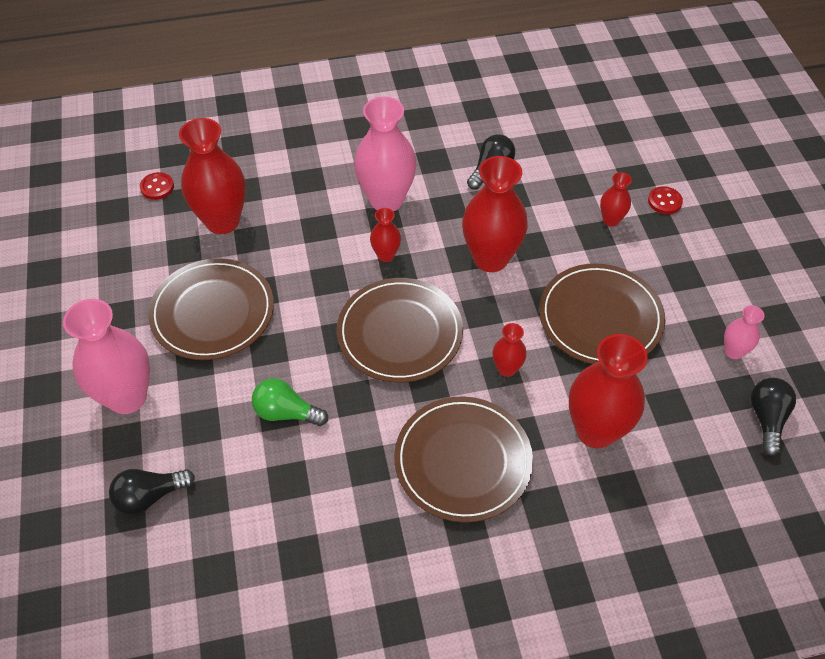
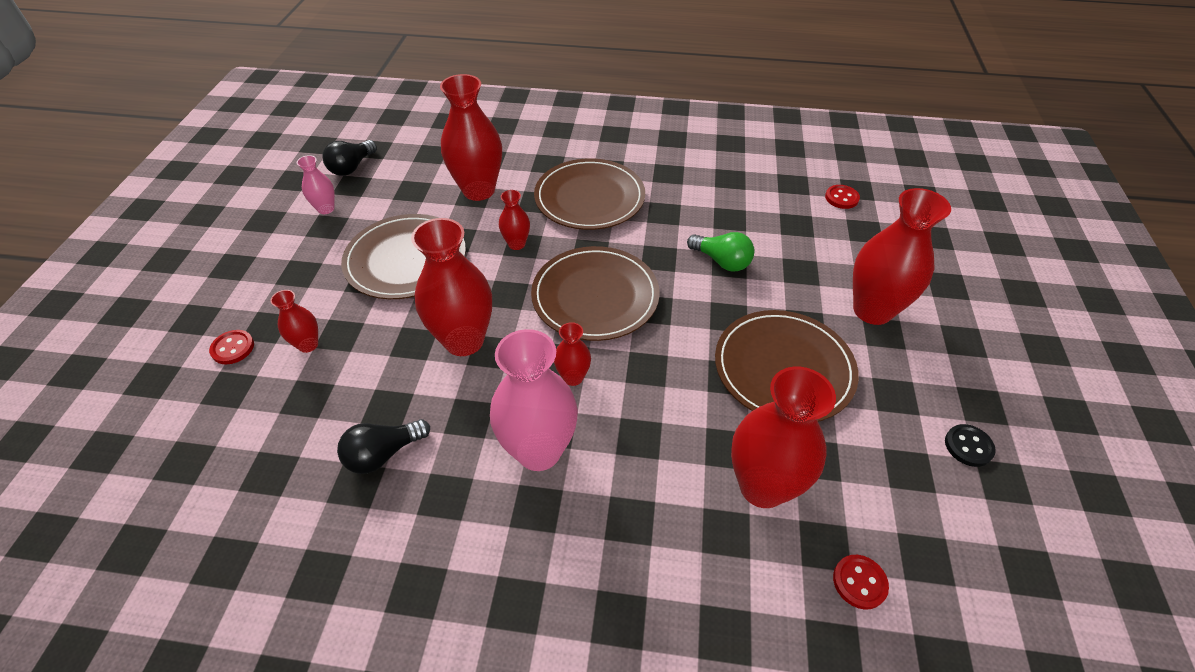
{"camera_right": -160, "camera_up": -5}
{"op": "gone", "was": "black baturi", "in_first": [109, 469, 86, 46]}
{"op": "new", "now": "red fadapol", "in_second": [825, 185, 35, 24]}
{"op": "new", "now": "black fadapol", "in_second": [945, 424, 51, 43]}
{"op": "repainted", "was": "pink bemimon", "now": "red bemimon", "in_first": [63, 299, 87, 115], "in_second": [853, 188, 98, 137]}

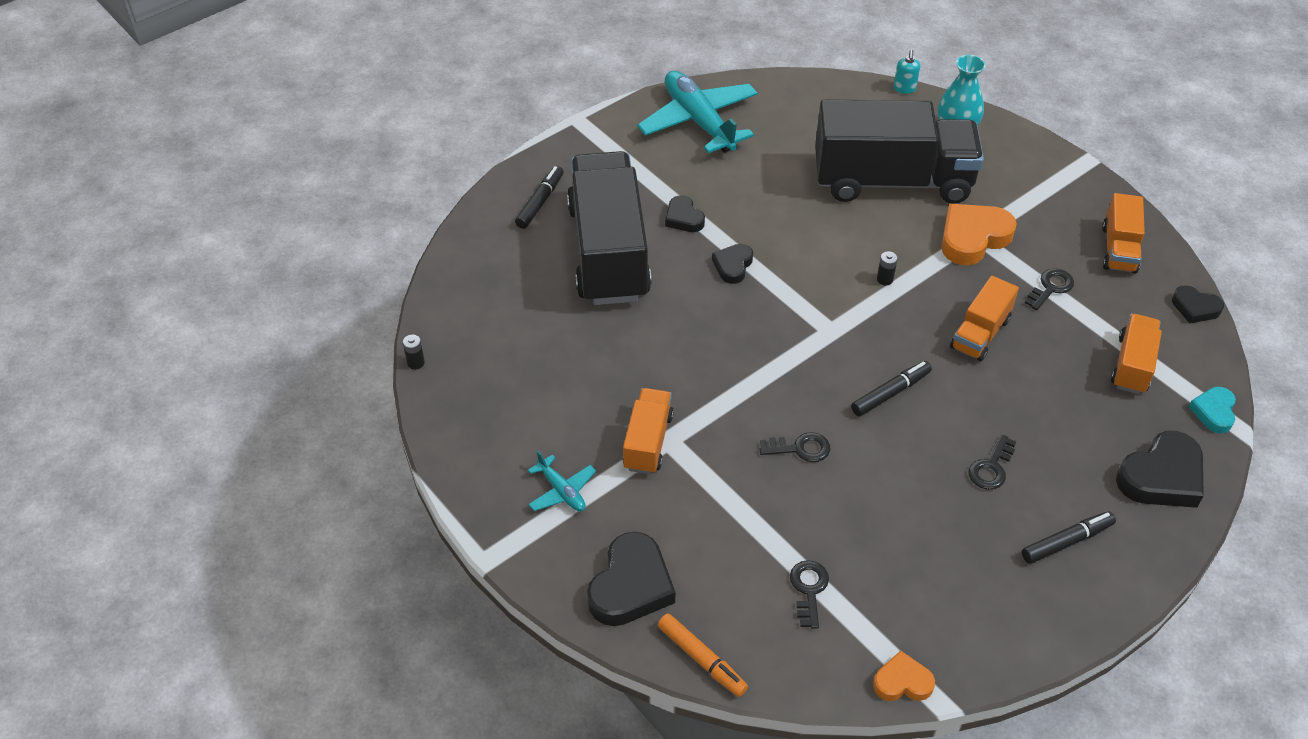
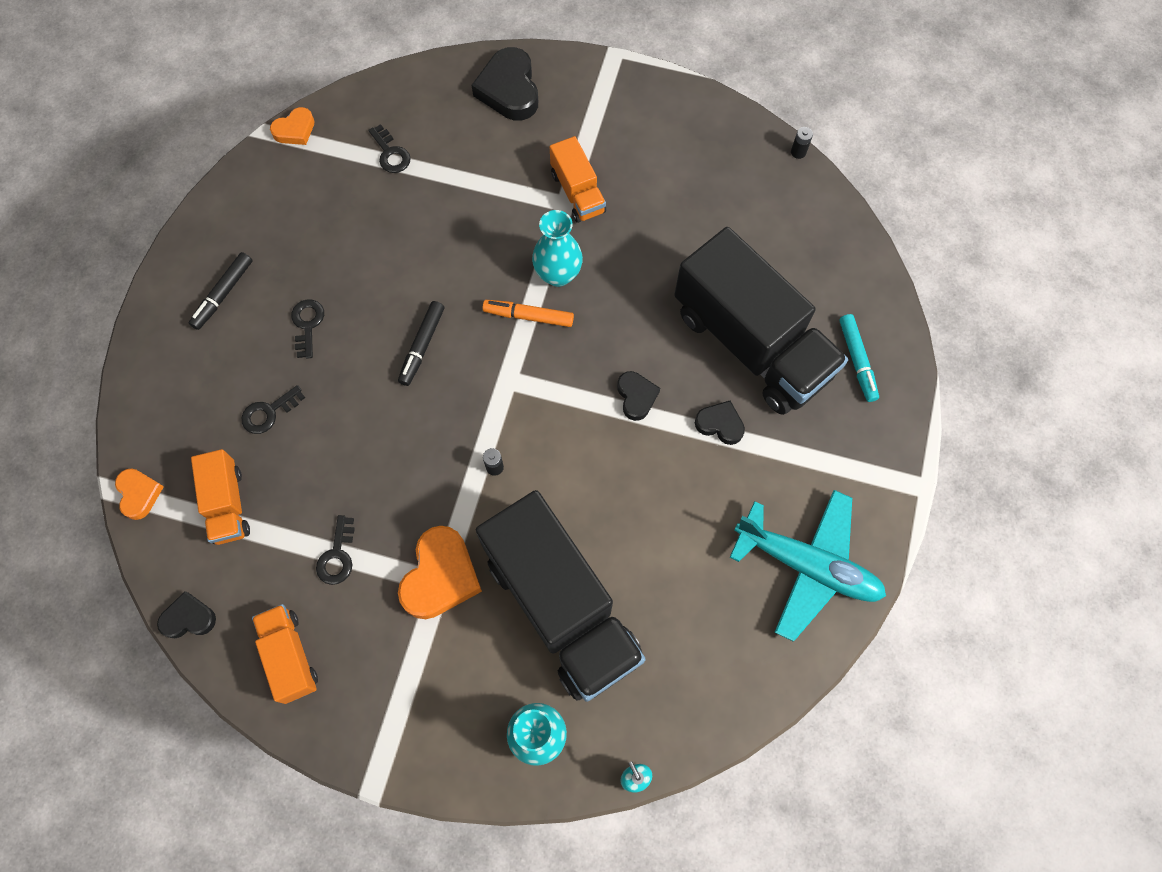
{"camera_right": 145, "camera_up": 20}
{"op": "gone", "was": "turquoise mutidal", "in_first": [528, 451, 68, 61]}
{"op": "gone", "was": "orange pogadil", "in_first": [950, 276, 69, 85]}
{"op": "gone", "was": "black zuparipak", "in_first": [1116, 431, 88, 77]}
{"op": "new", "now": "turquoise bemimon", "in_second": [532, 210, 51, 77]}
{"op": "shifted", "was": "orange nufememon", "in_first": [658, 613, 90, 84], "in_second": [482, 300, 92, 27]}
{"op": "shifted", "was": "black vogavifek", "in_first": [759, 432, 71, 30], "in_second": [241, 385, 64, 49]}
{"op": "repainted", "was": "black nufememon", "now": "turquoise nufememon", "in_first": [515, 166, 49, 63], "in_second": [839, 314, 40, 88]}
{"op": "repainted", "was": "turquoise zuparipak", "now": "orange zuparipak", "in_first": [1189, 387, 47, 47], "in_second": [115, 468, 49, 52]}
{"op": "rotated", "was": "black pogadil", "in_first": [815, 99, 169, 105], "in_second": [476, 490, 170, 212], "clockwise": -90}

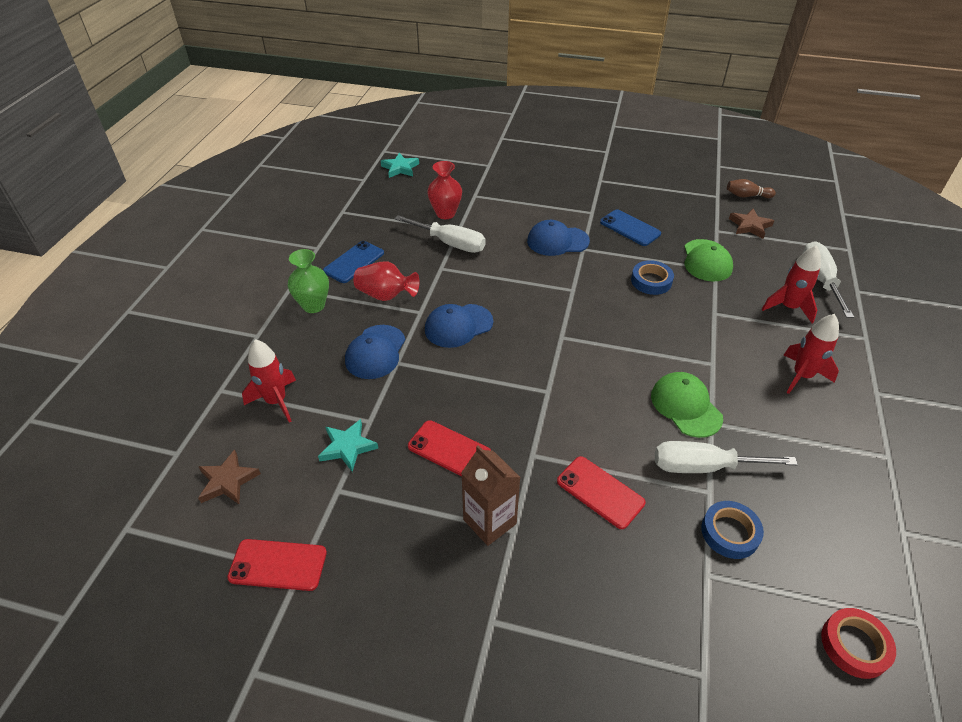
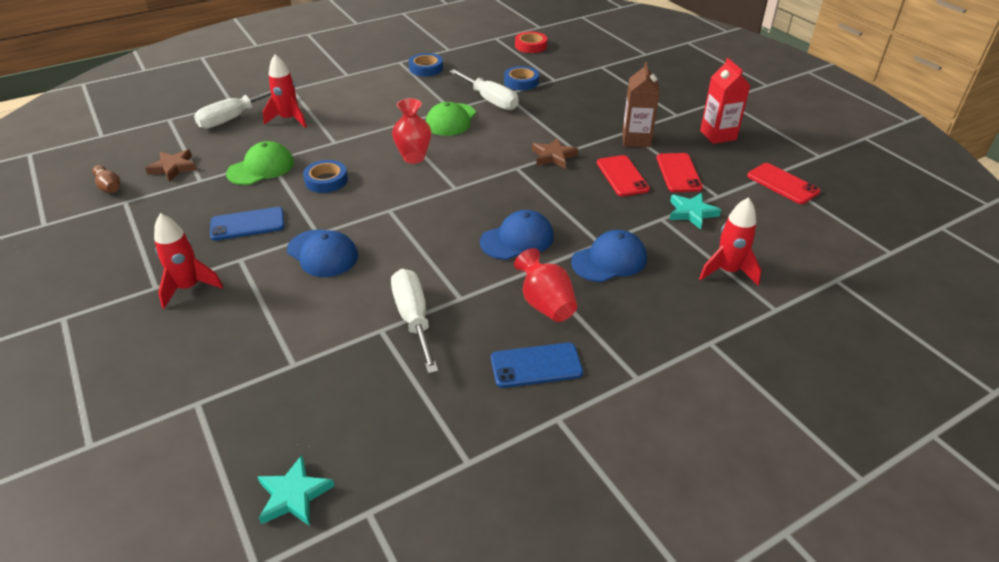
{"camera_right": -135, "camera_up": -5}
{"op": "gone", "was": "green bemimon", "in_first": [287, 249, 42, 64]}
{"op": "new", "now": "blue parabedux", "in_second": [409, 53, 34, 23]}
{"op": "new", "now": "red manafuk", "in_second": [700, 58, 50, 86]}
{"op": "shifted", "was": "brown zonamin", "in_first": [198, 450, 63, 54], "in_second": [532, 138, 46, 30]}
{"op": "shifted", "was": "red bemimon", "in_first": [427, 161, 35, 58], "in_second": [392, 98, 39, 66]}
{"op": "shifted", "was": "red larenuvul", "in_first": [557, 456, 88, 73], "in_second": [657, 153, 46, 39]}
{"op": "shifted", "was": "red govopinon", "in_first": [784, 314, 55, 80], "in_second": [154, 213, 69, 96]}
{"op": "rotated", "was": "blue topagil", "in_first": [425, 304, 68, 44], "in_second": [480, 210, 74, 50], "clockwise": -45}
{"op": "rotated", "was": "blue larenuvul", "in_first": [600, 209, 61, 37], "in_second": [210, 207, 75, 34], "clockwise": 75}

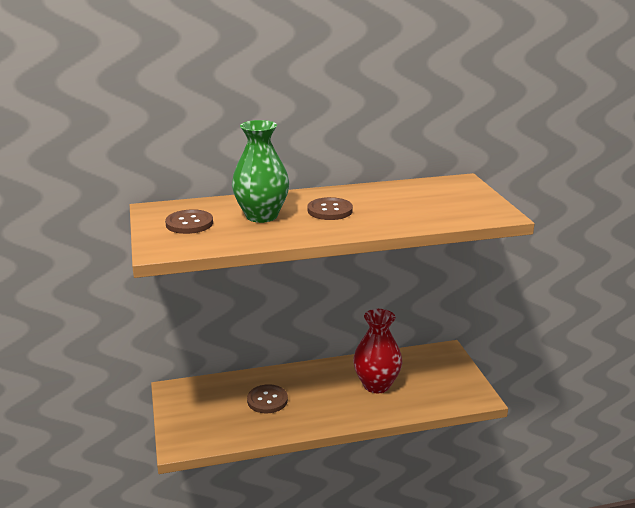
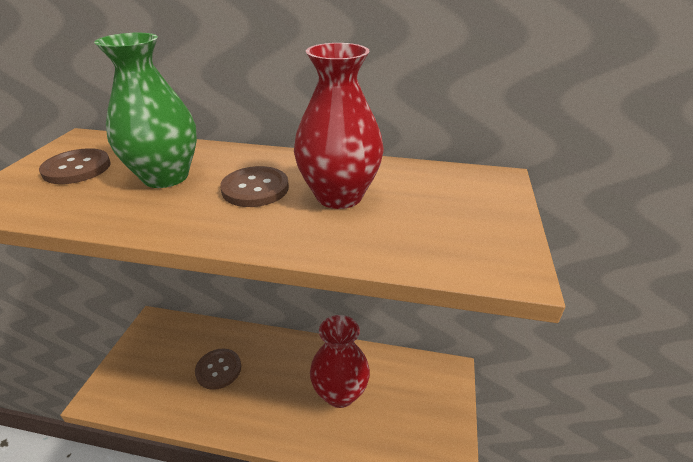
{"camera_right": 25, "camera_up": 10}
{"op": "new", "now": "red bemimon", "in_second": [294, 43, 90, 166]}

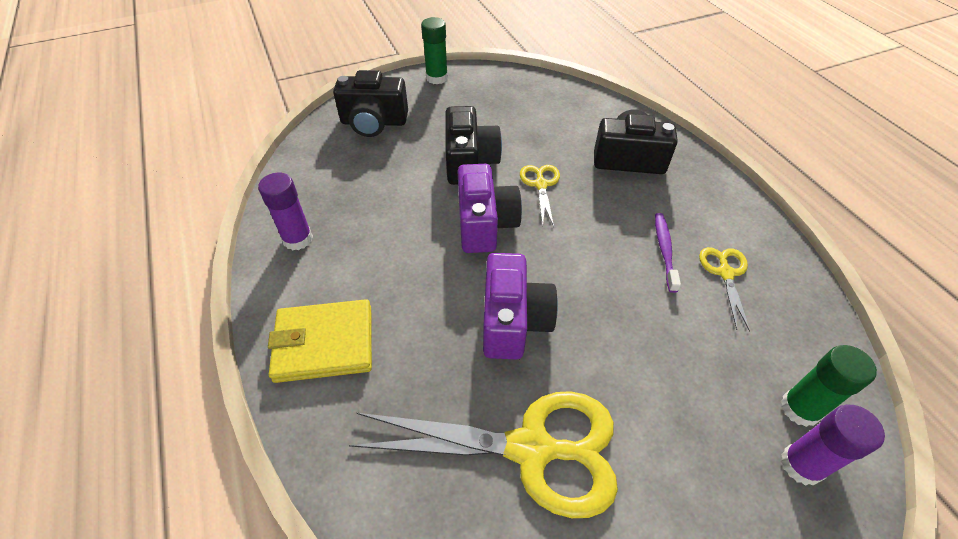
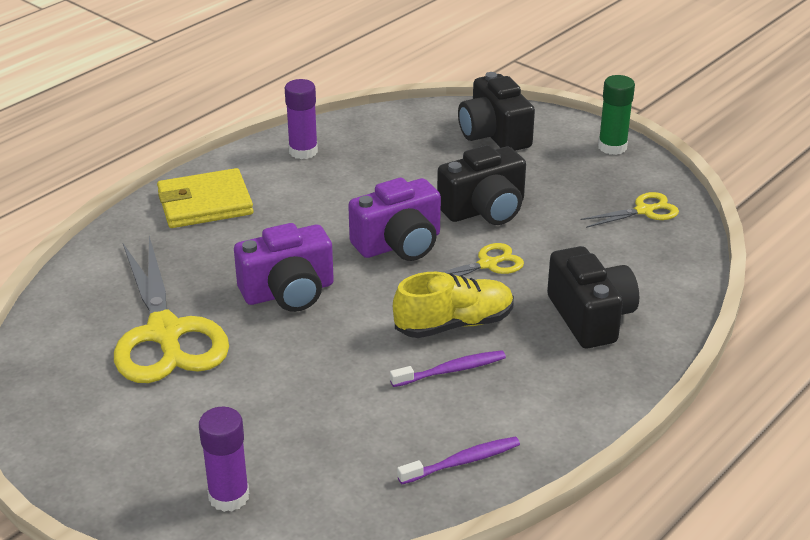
{"camera_right": 65, "camera_up": -15}
{"op": "gone", "was": "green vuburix", "in_first": [781, 345, 96, 82]}
{"op": "new", "now": "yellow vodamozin", "in_second": [393, 272, 121, 66]}
{"op": "new", "now": "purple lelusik", "in_second": [397, 437, 123, 47]}
{"op": "shifted", "was": "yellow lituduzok", "in_first": [699, 247, 51, 85], "in_second": [580, 192, 99, 36]}
{"op": "rotated", "was": "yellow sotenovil", "in_first": [268, 299, 104, 84], "in_second": [157, 168, 97, 60], "clockwise": -75}

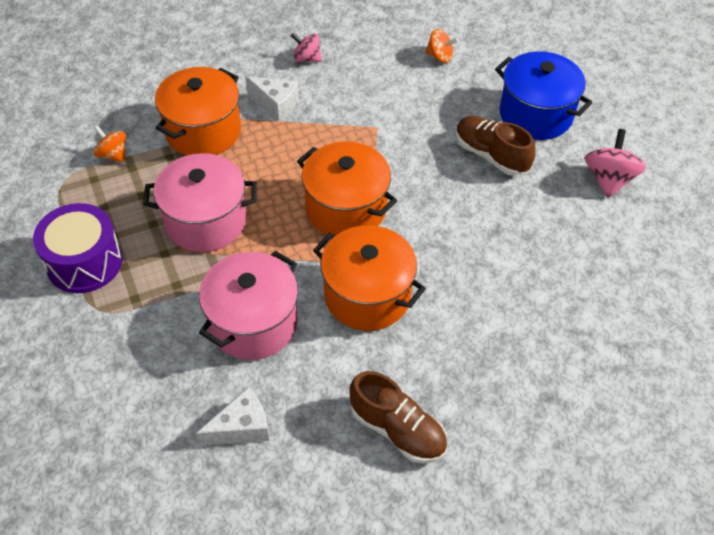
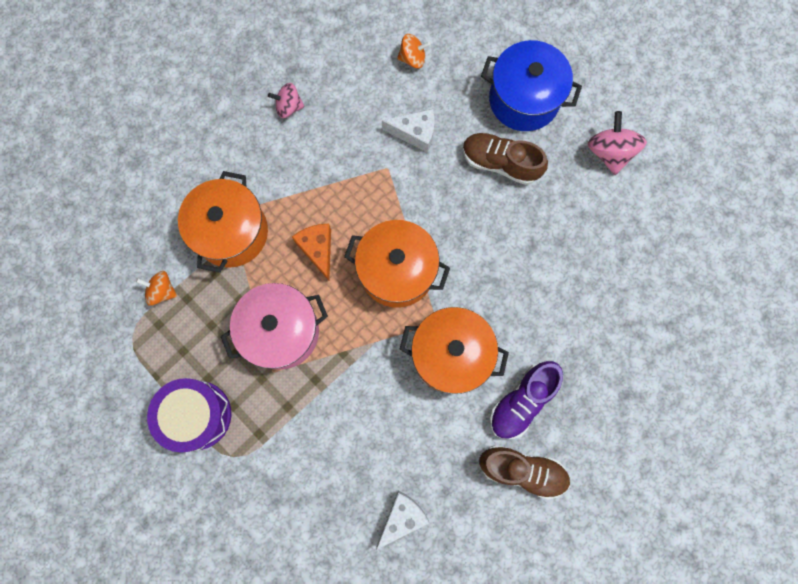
{"camera_right": -20, "camera_up": 25}
{"op": "gone", "was": "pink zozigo", "in_first": [199, 251, 99, 109]}
{"op": "new", "now": "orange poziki", "in_second": [292, 224, 39, 57]}
{"op": "new", "now": "purple vodamozin", "in_second": [490, 361, 73, 78]}
{"op": "shifted", "was": "white poziki", "in_first": [245, 76, 54, 45], "in_second": [382, 109, 53, 44]}

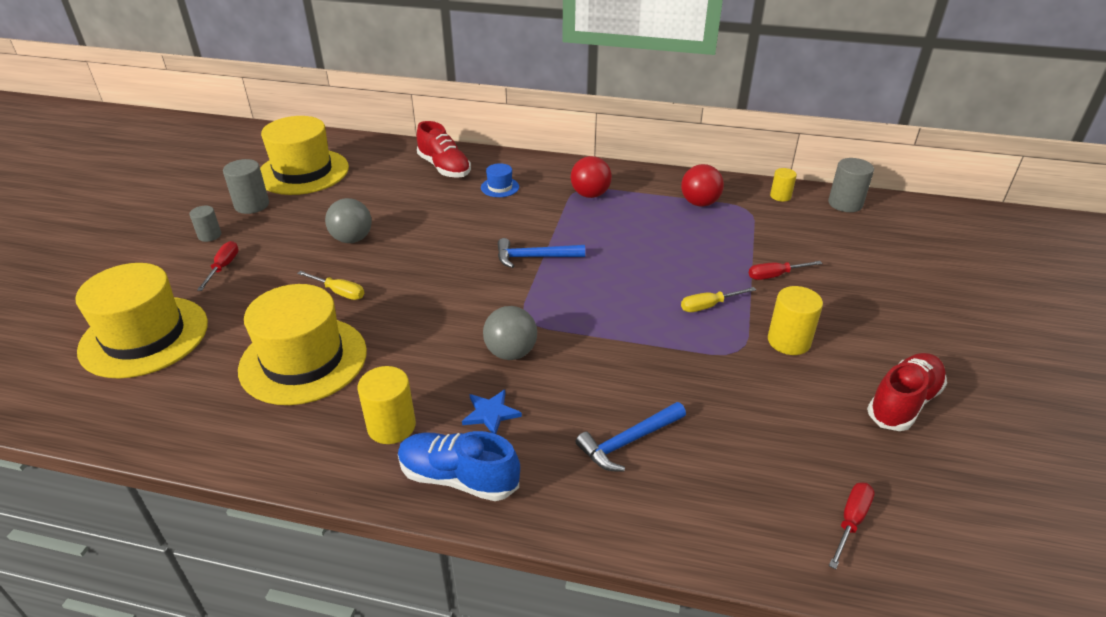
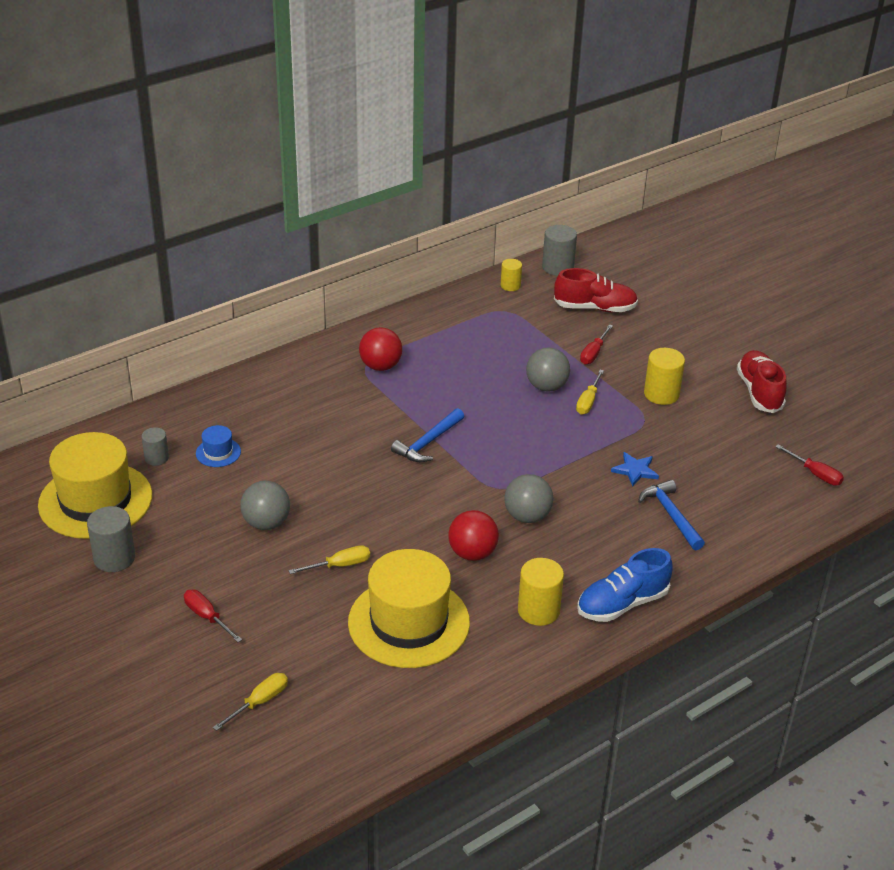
{"camera_right": -50, "camera_up": 0}
{"op": "new", "now": "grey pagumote", "in_second": [526, 348, 44, 44]}
{"op": "shifted", "was": "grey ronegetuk", "in_first": [190, 206, 31, 36], "in_second": [142, 427, 27, 39]}
{"op": "shifted", "was": "red vodamozin", "in_first": [417, 121, 54, 57], "in_second": [554, 268, 84, 44]}
{"op": "shifted", "was": "blue zonamin", "in_first": [462, 390, 60, 44], "in_second": [611, 452, 48, 35]}
{"op": "shifted", "was": "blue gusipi", "in_first": [481, 163, 38, 34], "in_second": [196, 425, 45, 42]}
{"op": "shifted", "was": "red pagumote", "in_first": [681, 164, 43, 43], "in_second": [448, 510, 51, 51]}
{"op": "swapped", "was": "yellow gusipi", "now": "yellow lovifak", "in_first": [76, 263, 132, 115], "in_second": [213, 673, 75, 58]}
{"op": "rotated", "was": "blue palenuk", "in_first": [575, 402, 111, 69], "in_second": [638, 480, 67, 70], "clockwise": 150}
{"op": "rotated", "was": "red lovifak", "in_first": [829, 482, 45, 87], "in_second": [775, 445, 69, 41], "clockwise": 150}

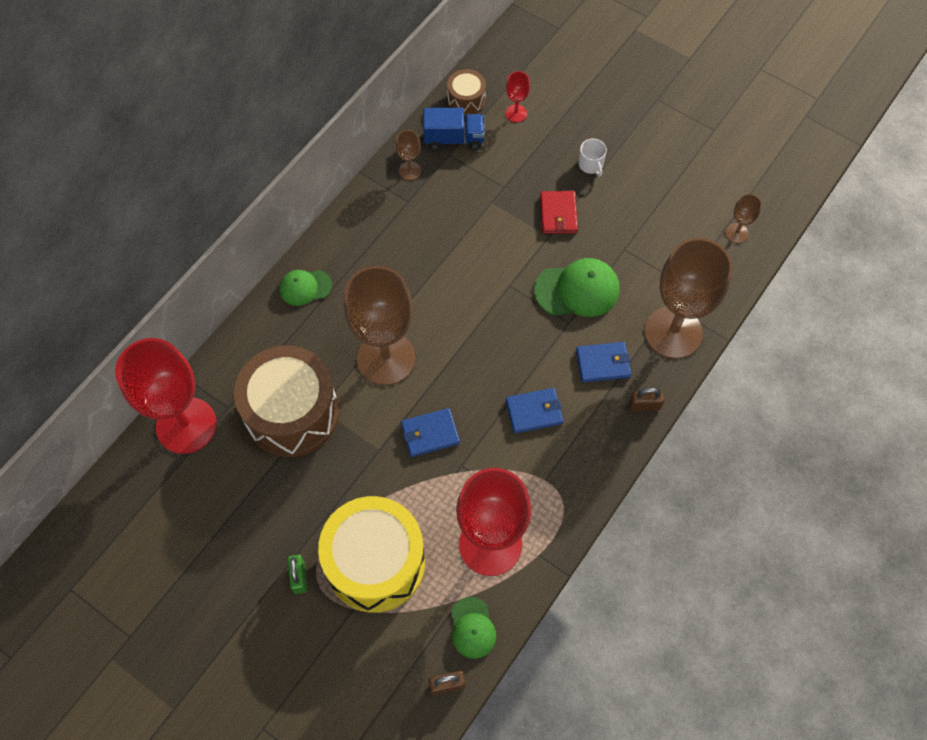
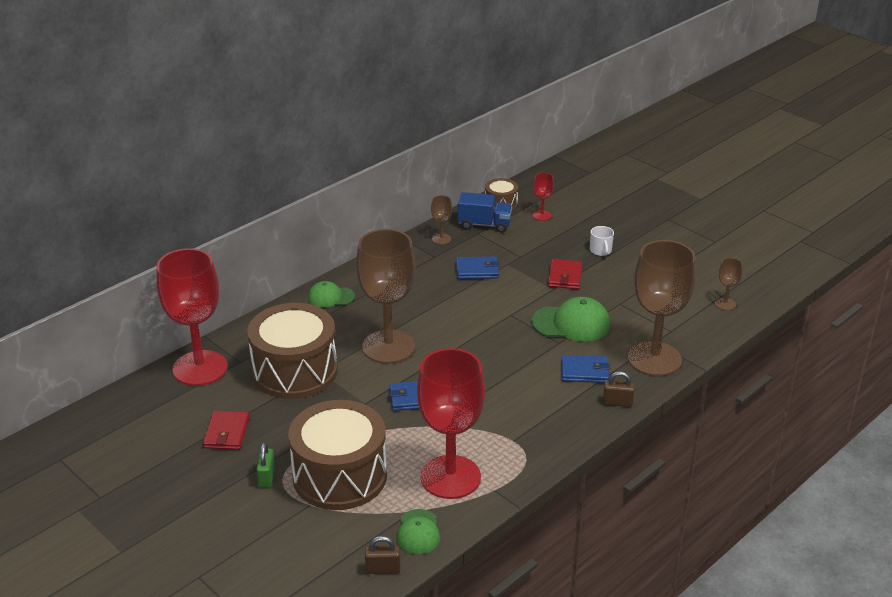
{"camera_right": 10, "camera_up": -30}
{"op": "new", "now": "red sotenovil", "in_second": [203, 411, 47, 39]}
{"op": "shifted", "was": "blue sotenovil", "in_first": [506, 388, 58, 46], "in_second": [456, 256, 43, 23]}
{"op": "repainted", "was": "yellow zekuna", "now": "brown zekuna", "in_first": [318, 496, 107, 117], "in_second": [288, 400, 99, 110]}

